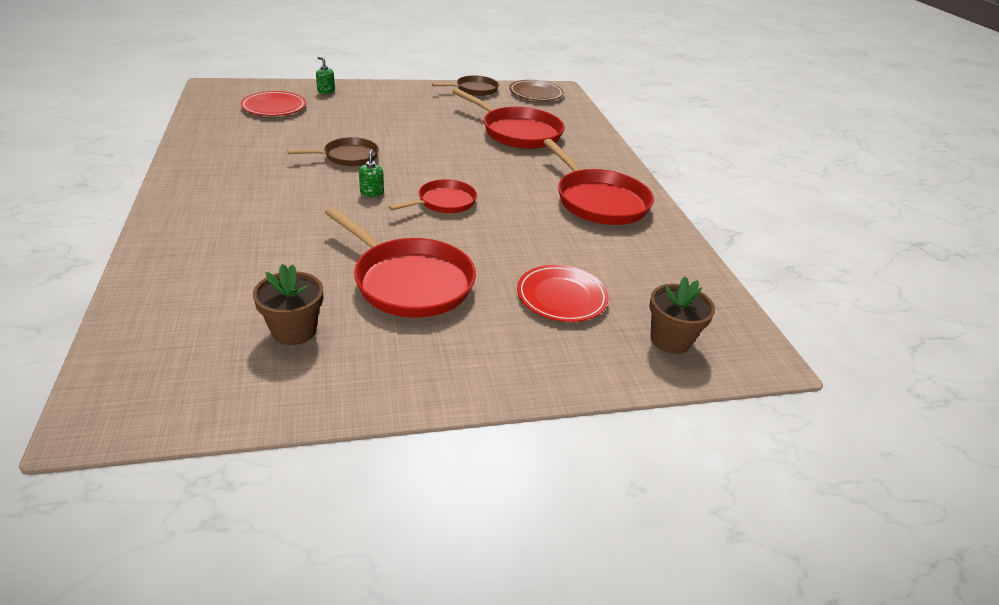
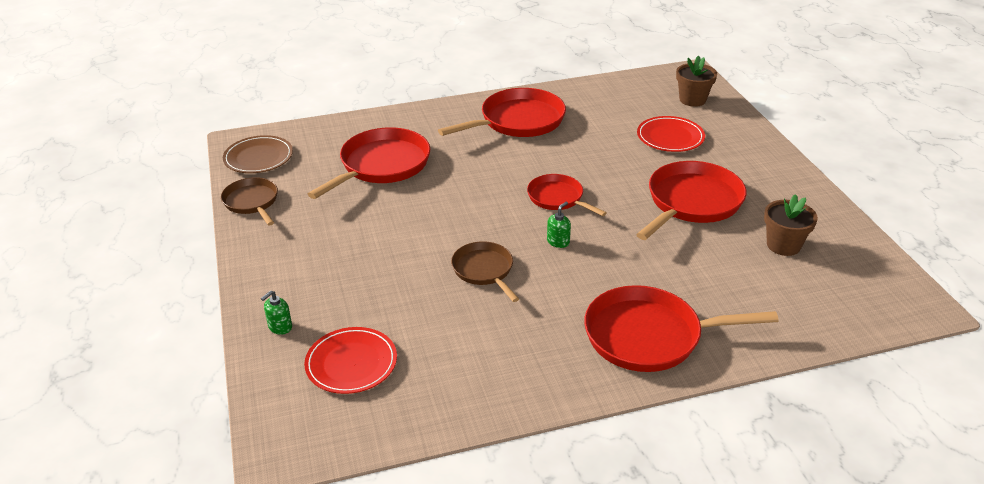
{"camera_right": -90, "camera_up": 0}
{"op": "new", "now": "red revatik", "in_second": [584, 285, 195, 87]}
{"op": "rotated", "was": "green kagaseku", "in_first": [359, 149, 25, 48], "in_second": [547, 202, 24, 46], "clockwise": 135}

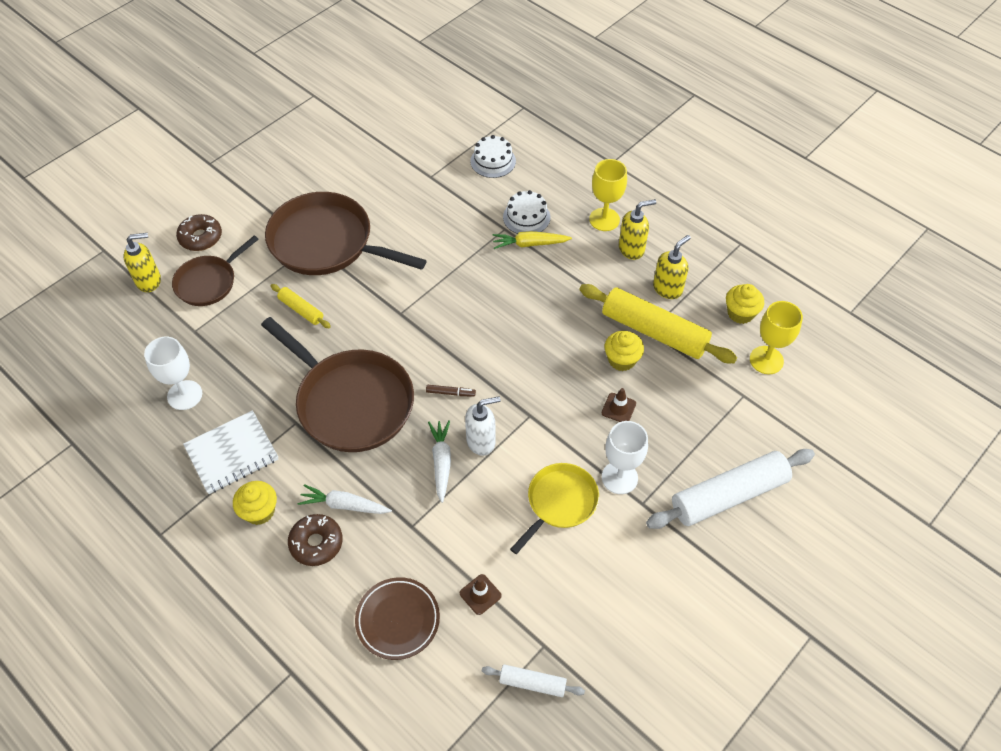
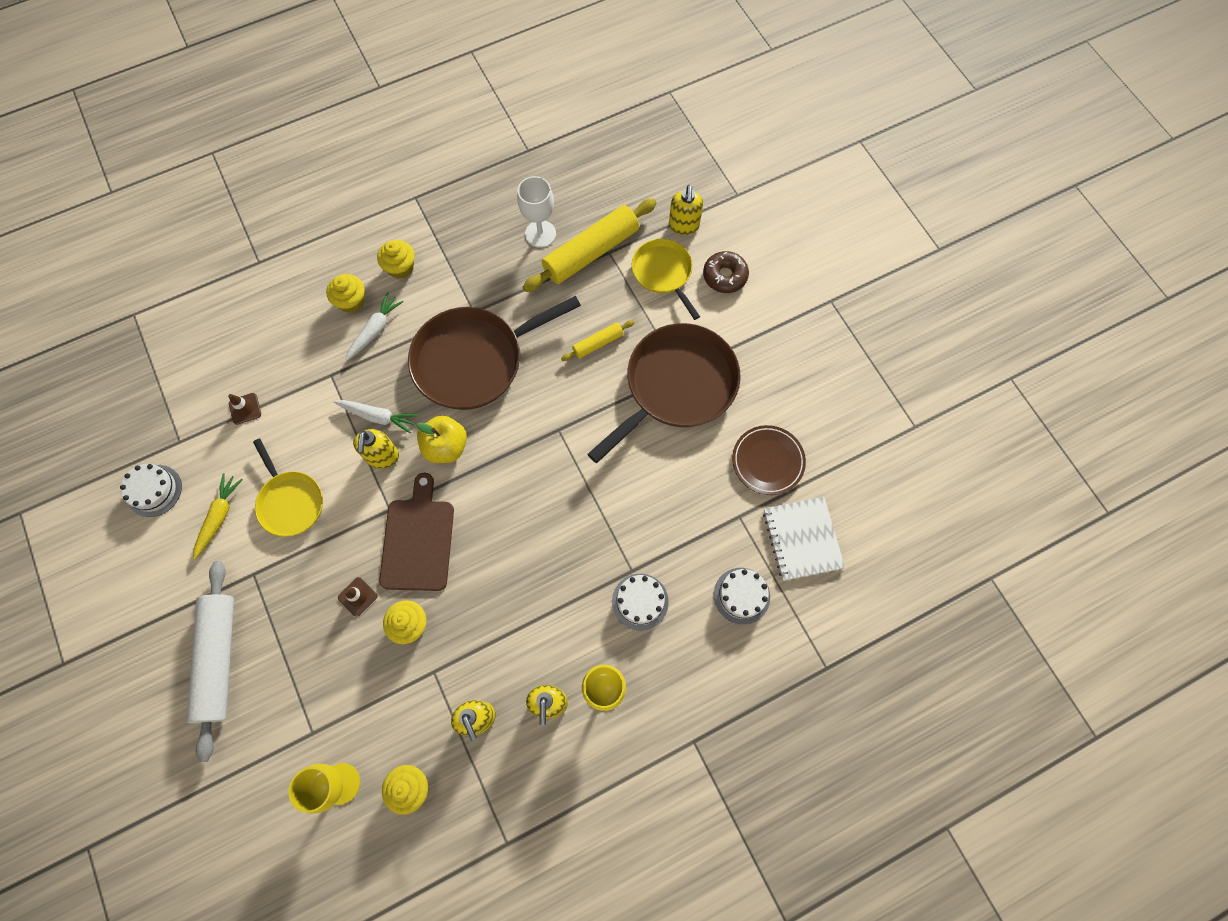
{"camera_right": 110, "camera_up": 15}
{"op": "gone", "was": "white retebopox", "in_first": [482, 664, 103, 33]}
{"op": "gone", "was": "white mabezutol", "in_first": [602, 421, 46, 73]}
{"op": "new", "now": "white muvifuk", "in_second": [120, 464, 62, 53]}
{"op": "new", "now": "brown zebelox", "in_second": [379, 473, 75, 118]}
{"op": "shifted", "was": "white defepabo", "in_first": [183, 410, 95, 84], "in_second": [763, 497, 82, 84]}
{"op": "shifted", "was": "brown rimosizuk", "in_first": [355, 577, 85, 83], "in_second": [732, 425, 74, 70]}
{"op": "shifted", "was": "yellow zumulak", "in_first": [493, 231, 79, 18], "in_second": [193, 473, 50, 87]}
{"op": "shifted", "was": "yellow retebopox", "in_first": [579, 284, 158, 79], "in_second": [523, 199, 134, 93]}
{"op": "swapped", "was": "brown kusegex", "now": "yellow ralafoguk", "in_first": [288, 514, 55, 52], "in_second": [326, 274, 39, 39]}
{"op": "swapped", "was": "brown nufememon", "now": "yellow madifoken", "in_first": [426, 385, 50, 11], "in_second": [416, 415, 51, 48]}
{"op": "repainted", "was": "brown revatik", "now": "yellow revatik", "in_first": [172, 235, 87, 71], "in_second": [632, 239, 68, 81]}
{"op": "repainted", "was": "white kagaseku", "now": "yellow kagaseku", "in_first": [465, 396, 36, 60], "in_second": [353, 429, 46, 40]}

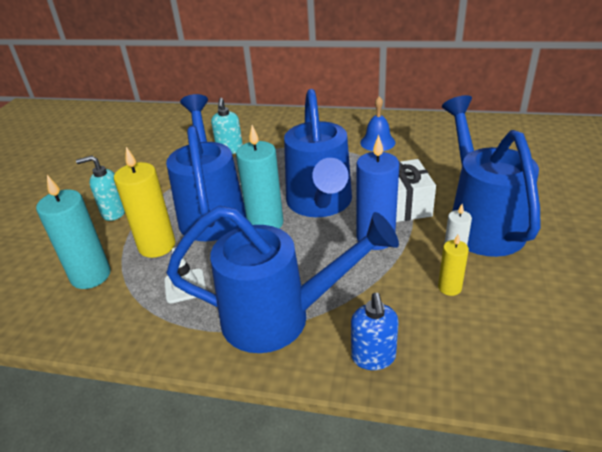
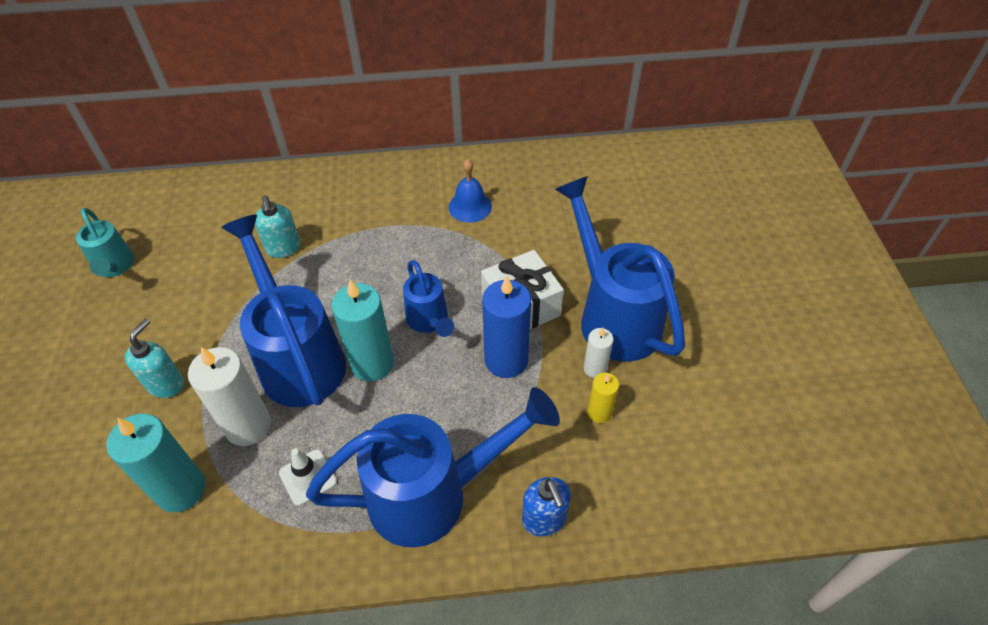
{"camera_right": -20, "camera_up": 15}
{"op": "new", "now": "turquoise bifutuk", "in_second": [76, 208, 58, 69]}
{"op": "repainted", "was": "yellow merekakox", "now": "white merekakox", "in_first": [114, 147, 62, 111], "in_second": [188, 347, 83, 99]}
{"op": "rotated", "was": "turquoise kagaseku", "in_first": [76, 155, 49, 66], "in_second": [125, 319, 59, 79], "clockwise": 135}
{"op": "scaled", "was": "blue bifutuk", "in_first": [284, 89, 68, 128], "in_second": [403, 260, 51, 77], "ratio": 0.53}

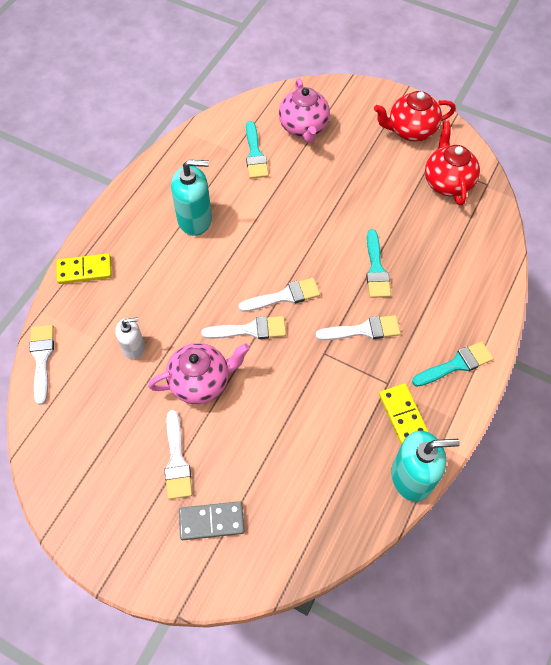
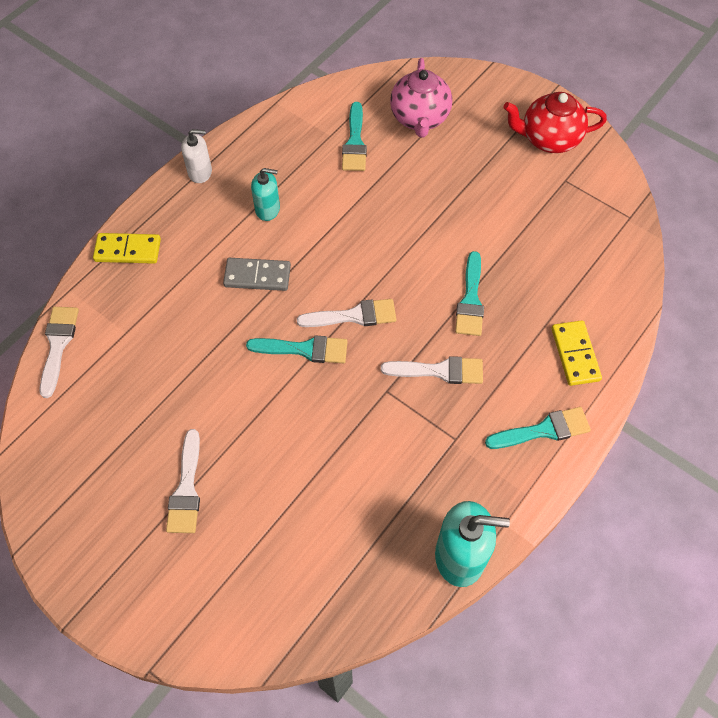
{"camera_right": 10, "camera_up": 0}
{"op": "gone", "was": "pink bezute", "in_first": [148, 343, 102, 61]}
{"op": "gone", "was": "red bezute", "in_first": [425, 121, 55, 85]}
{"op": "shifted", "was": "white kagaseku", "in_first": [115, 317, 30, 43], "in_second": [181, 129, 31, 54]}
{"op": "shifted", "was": "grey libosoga", "in_first": [179, 501, 65, 39], "in_second": [223, 258, 68, 33]}
{"op": "shifted", "was": "yellow libosoga", "in_first": [379, 383, 49, 62], "in_second": [551, 320, 51, 66]}
{"op": "repainted", "was": "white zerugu", "now": "turquoise zerugu", "in_first": [201, 316, 85, 23], "in_second": [246, 335, 102, 28]}
{"op": "scaled", "was": "turquoise kagaseku", "in_first": [171, 160, 41, 76], "in_second": [251, 168, 29, 53], "ratio": 0.6}

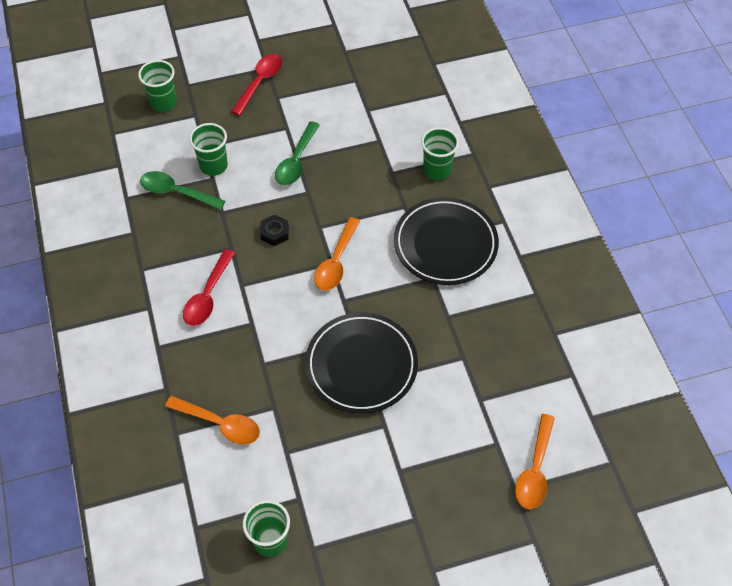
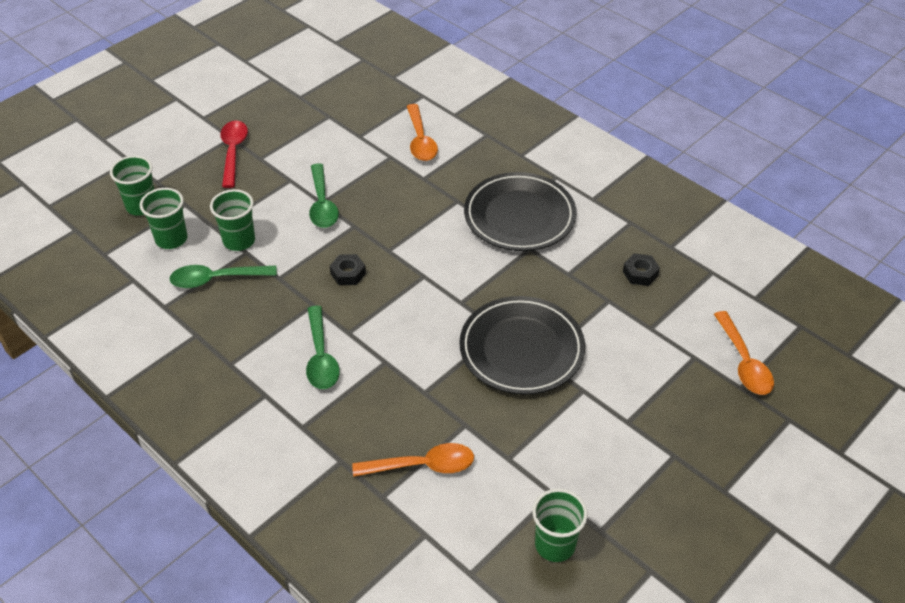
{"camera_right": -30, "camera_up": -10}
{"op": "new", "now": "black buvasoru", "in_second": [623, 253, 37, 33]}
{"op": "shifted", "was": "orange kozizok", "in_first": [314, 217, 46, 74], "in_second": [407, 104, 31, 57]}
{"op": "shifted", "was": "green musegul", "in_first": [421, 127, 38, 53], "in_second": [140, 188, 48, 61]}
{"op": "repainted", "was": "red kozizok", "now": "green kozizok", "in_first": [183, 249, 52, 77], "in_second": [306, 306, 34, 83]}

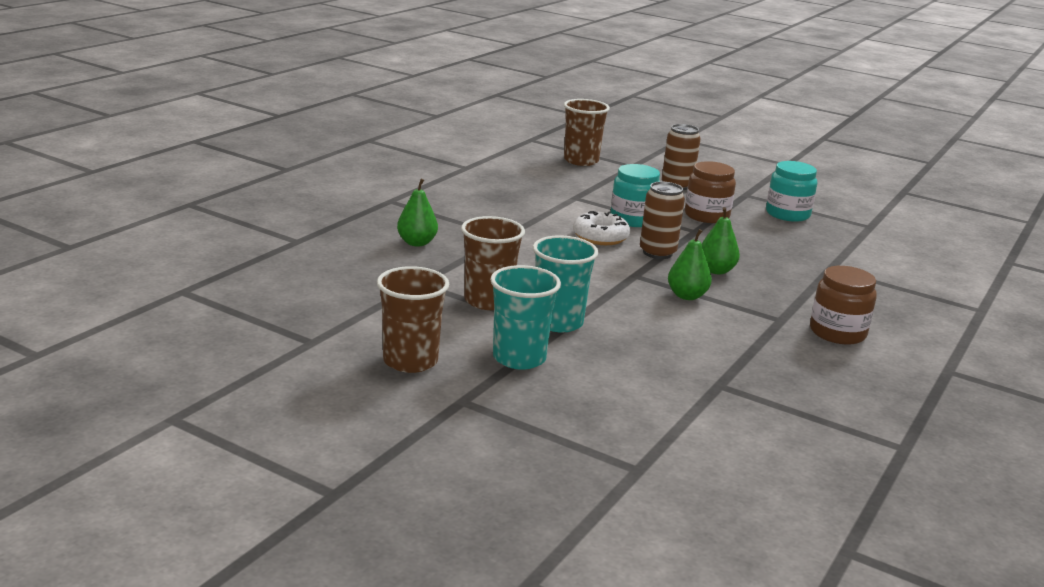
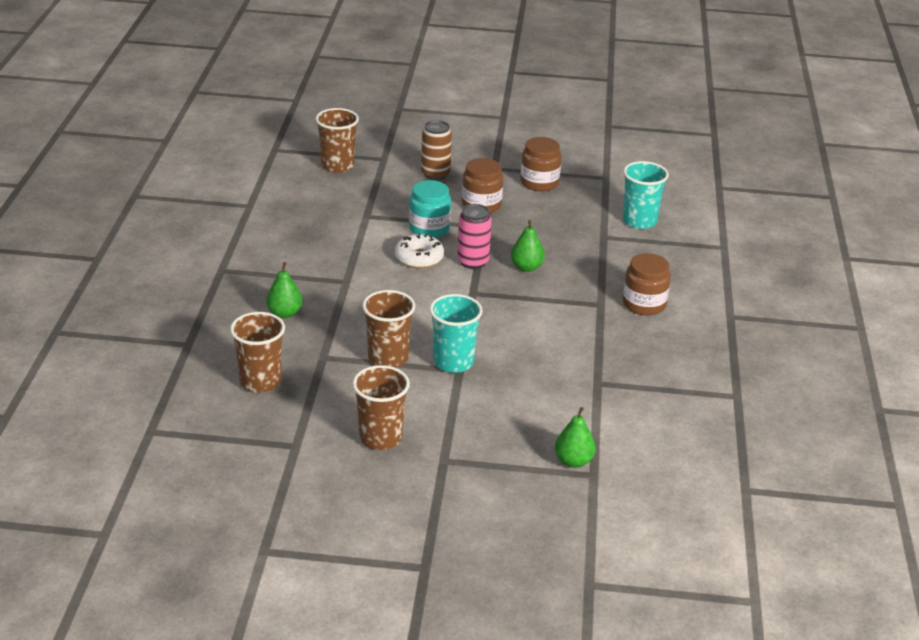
{"camera_right": -25, "camera_up": 10}
{"op": "new", "now": "brown musegul", "in_second": [230, 312, 55, 81]}
{"op": "shifted", "was": "turquoise musegul", "in_first": [490, 265, 71, 105], "in_second": [623, 161, 46, 68]}
{"op": "shifted", "was": "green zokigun", "in_first": [668, 229, 44, 71], "in_second": [555, 407, 41, 61]}
{"op": "repainted", "was": "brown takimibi", "now": "pink takimibi", "in_first": [640, 181, 45, 78], "in_second": [457, 204, 35, 65]}
{"op": "repainted", "was": "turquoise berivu", "now": "brown berivu", "in_first": [766, 161, 51, 61], "in_second": [521, 137, 40, 54]}

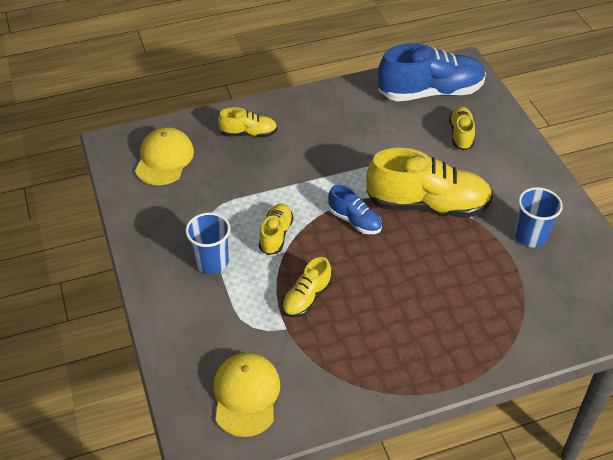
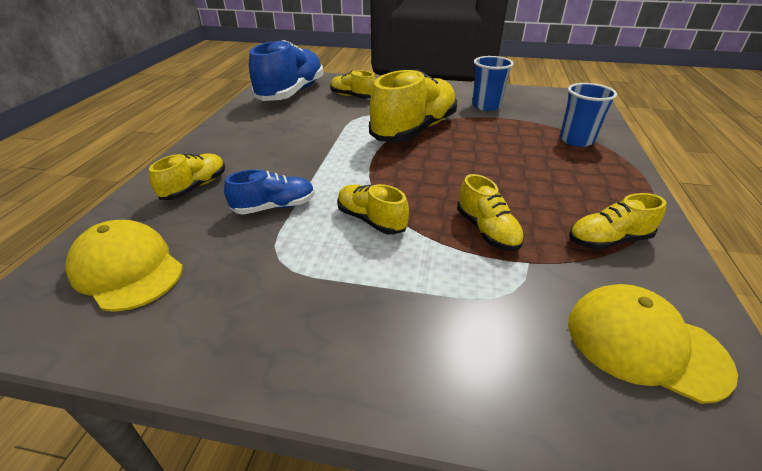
{"camera_right": -60, "camera_up": -10}
{"op": "new", "now": "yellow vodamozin", "in_second": [569, 193, 97, 57]}
{"op": "shifted", "was": "blue musegul", "in_first": [185, 213, 45, 61], "in_second": [560, 83, 57, 64]}
{"op": "shifted", "was": "blue vodamozin", "in_first": [328, 185, 54, 49], "in_second": [224, 169, 91, 46]}

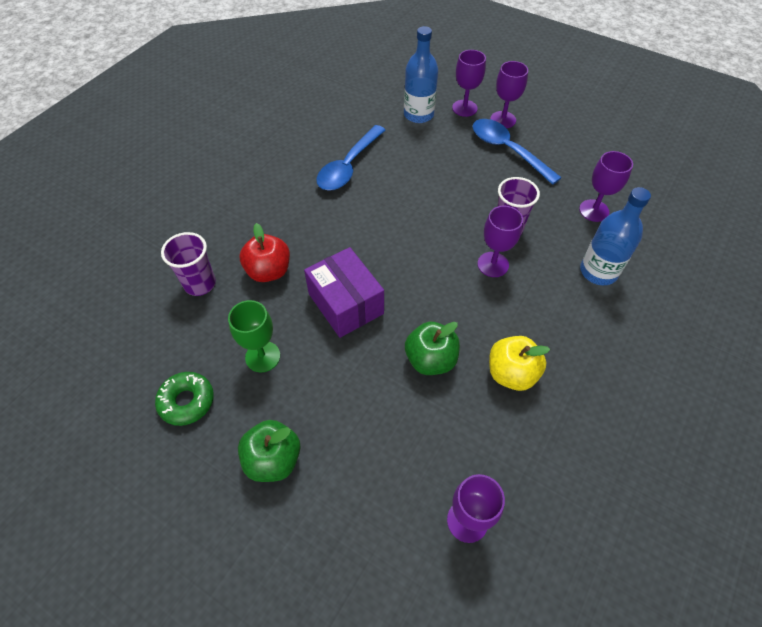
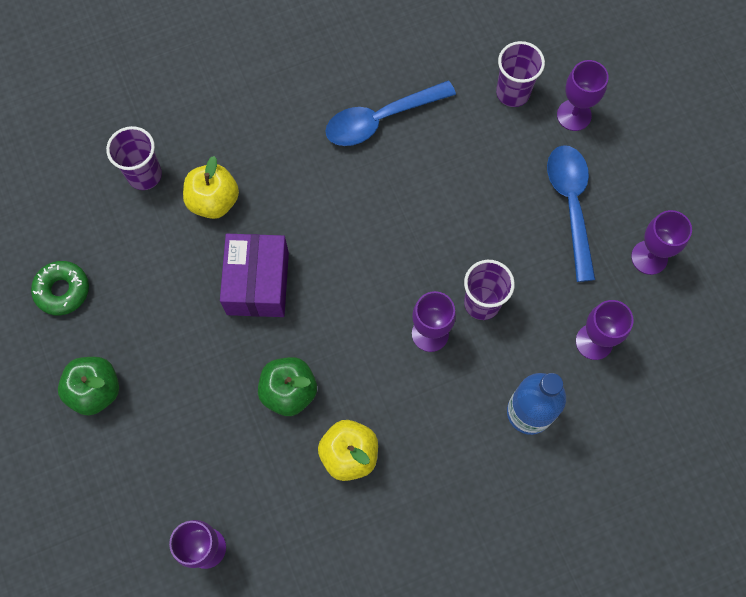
{"camera_right": 35, "camera_up": 15}
{"op": "gone", "was": "green mabezutol", "in_first": [228, 300, 52, 72]}
{"op": "shifted", "was": "purple mabezutol", "in_first": [490, 61, 38, 67], "in_second": [631, 210, 61, 65]}
{"op": "swapped", "was": "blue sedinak", "now": "purple musegul", "in_first": [404, 26, 34, 97], "in_second": [496, 41, 49, 66]}
{"op": "repainted", "was": "red madifoken", "now": "yellow madifoken", "in_first": [240, 223, 50, 59], "in_second": [183, 156, 56, 63]}

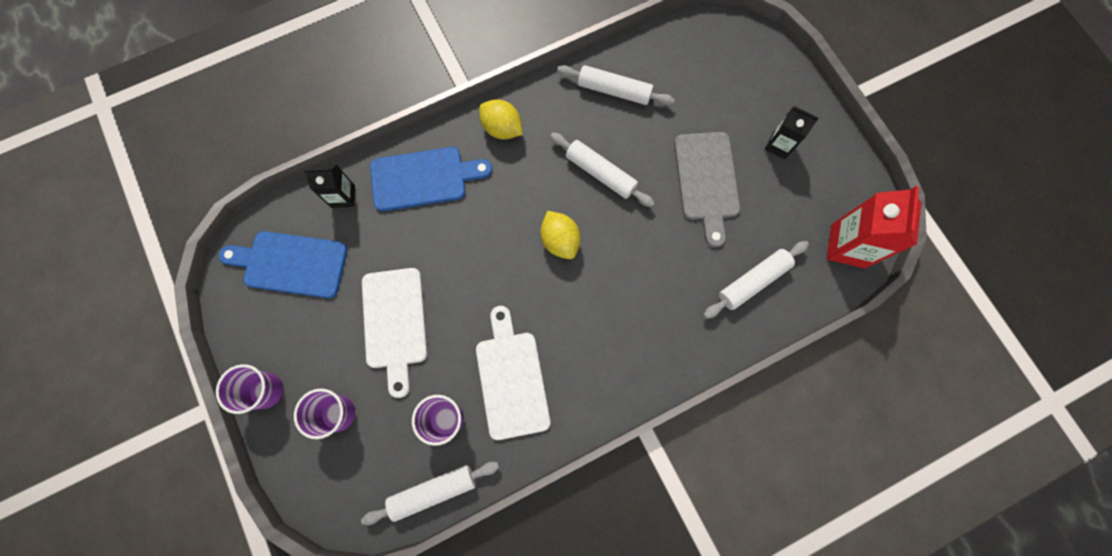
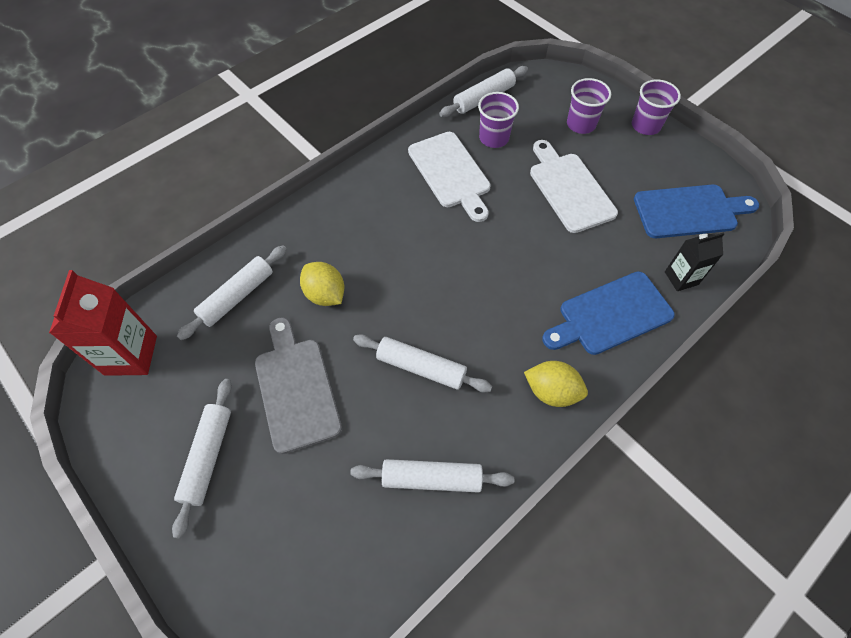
{"camera_right": 165, "camera_up": -15}
{"op": "shifted", "was": "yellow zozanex", "in_first": [541, 211, 39, 48], "in_second": [300, 262, 44, 44]}
{"op": "swapped", "was": "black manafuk", "now": "white retebopox", "in_first": [765, 106, 54, 53], "in_second": [172, 379, 60, 160]}

